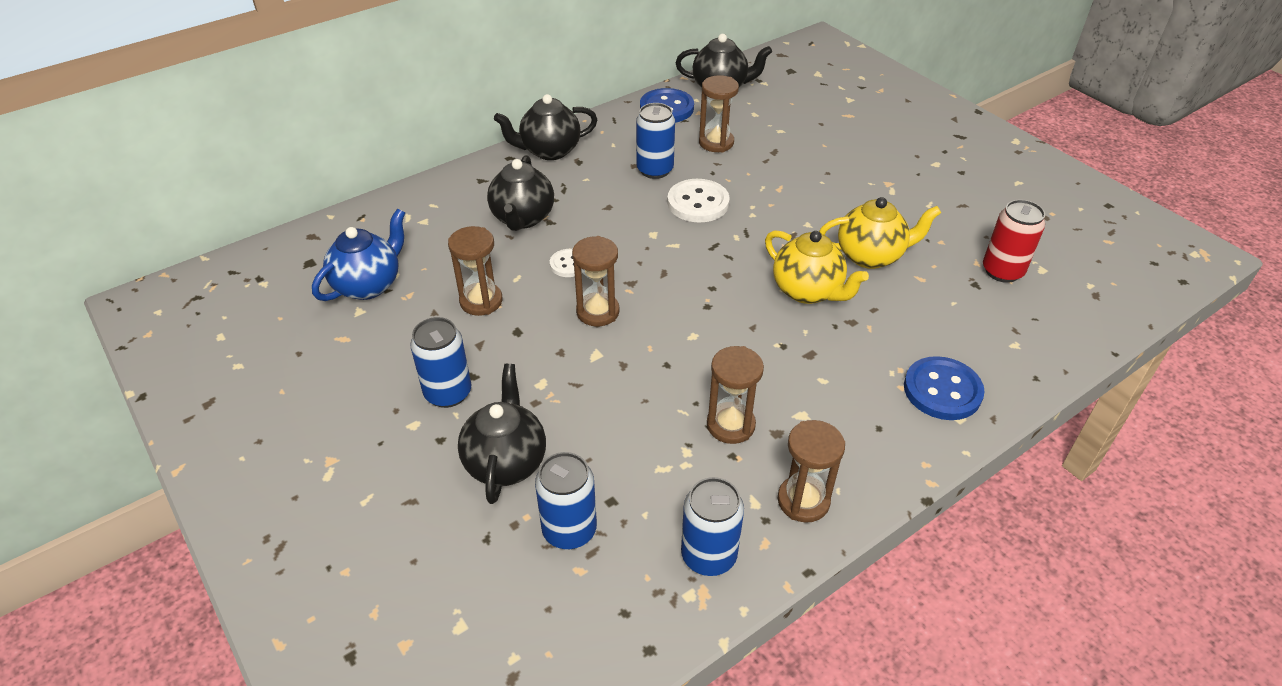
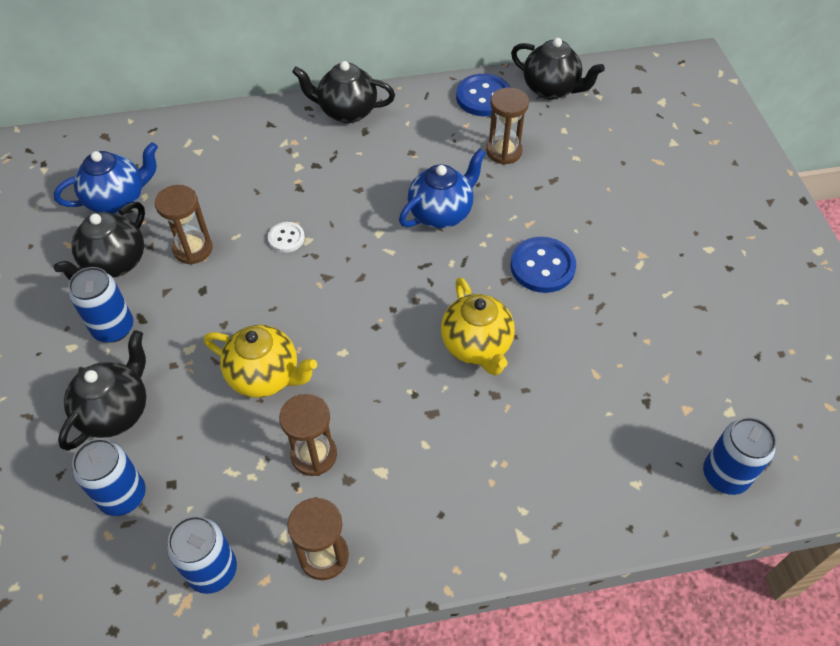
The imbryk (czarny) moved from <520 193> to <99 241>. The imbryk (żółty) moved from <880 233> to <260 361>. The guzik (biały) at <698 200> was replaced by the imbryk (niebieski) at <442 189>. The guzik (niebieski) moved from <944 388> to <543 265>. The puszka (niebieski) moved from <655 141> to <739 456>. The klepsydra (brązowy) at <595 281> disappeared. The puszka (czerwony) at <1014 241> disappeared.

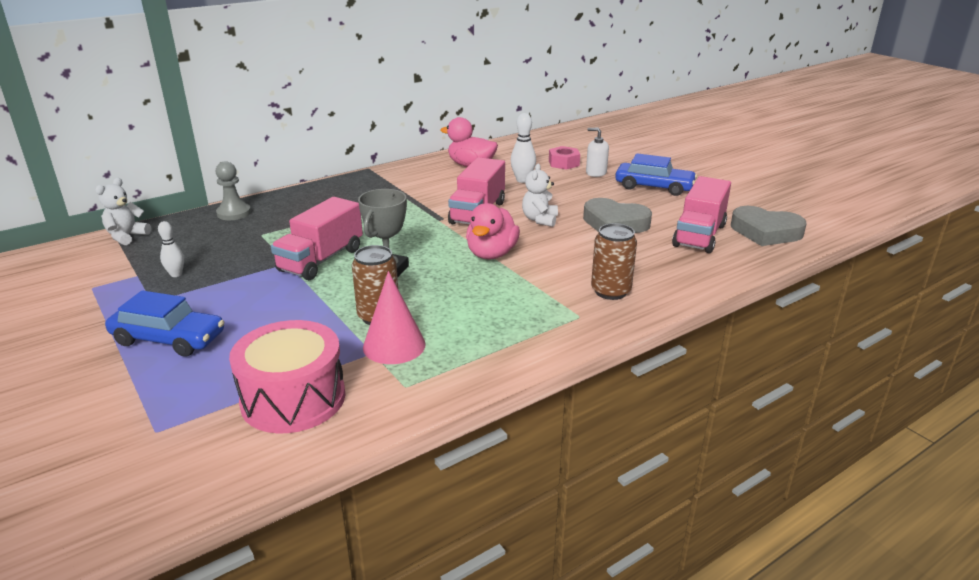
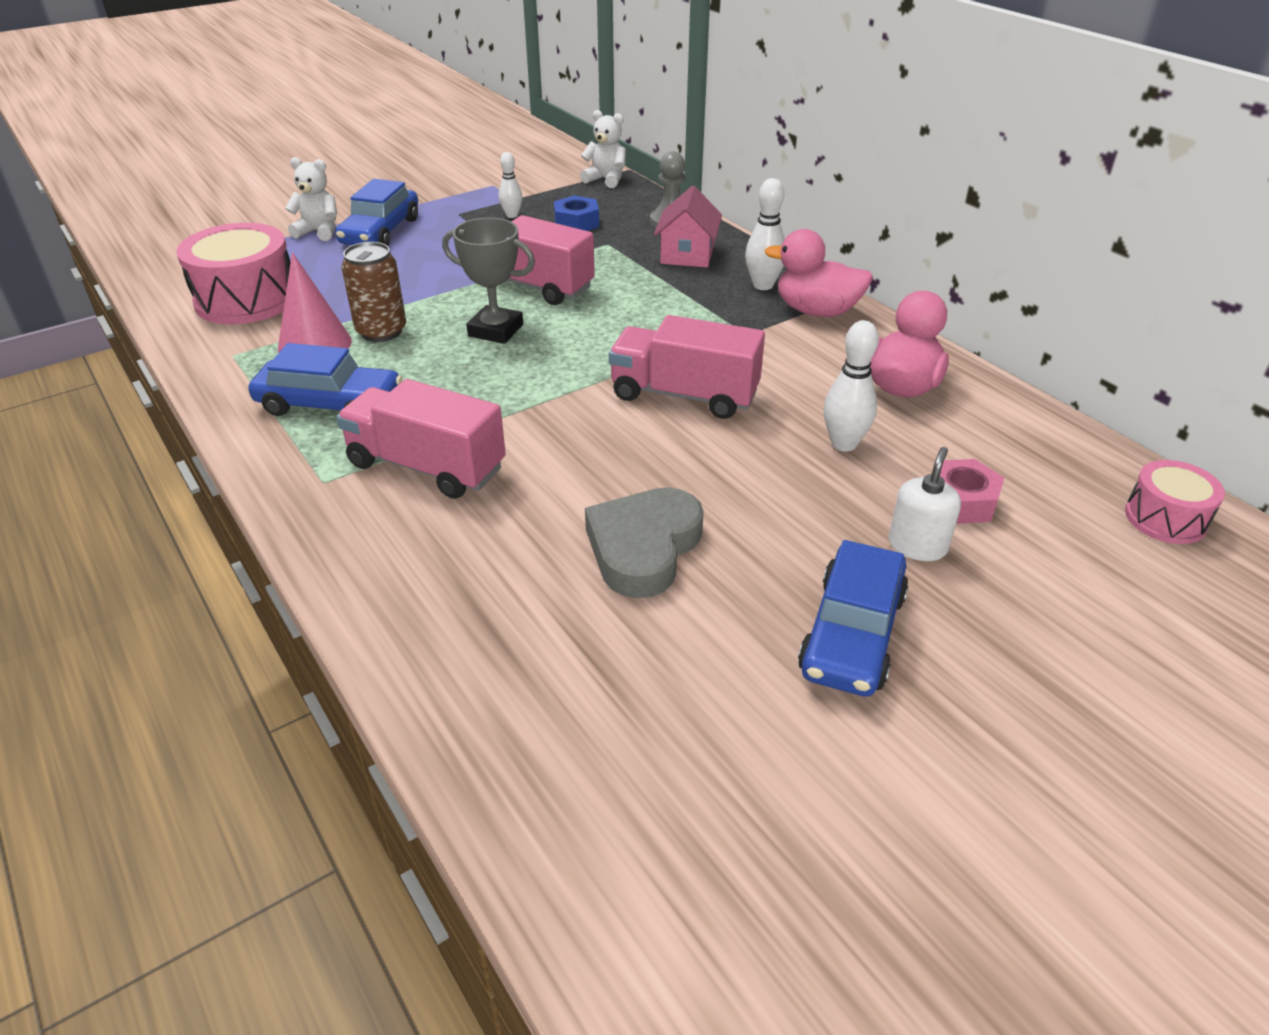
The samochód (niebieski) at <325 379> appeared. The miś (biały) moved from <540 195> to <311 199>. The ciężarówka (różowy) moved from <701 215> to <421 439>. The nakrętka (niebieski) at <576 213> appeared. The domek (różowy) at <688 226> appeared. The kręgiel (biały) at <765 234> appeared. The kaczka (różowy) moved from <493 231> to <818 273>. The bęben (różowy) at <1175 502> appeared. The puszka (brązowy) at <614 261> disappeared. The serce (szary) at <769 226> disappeared.

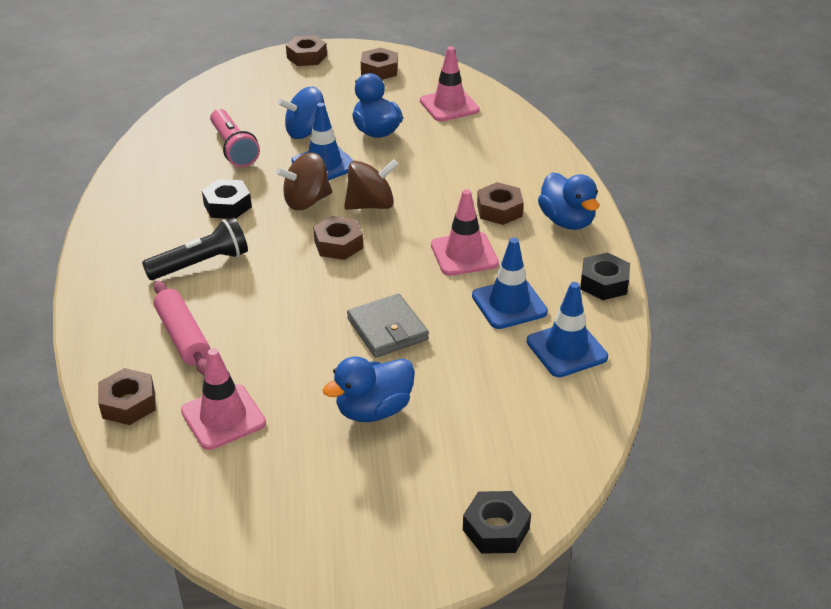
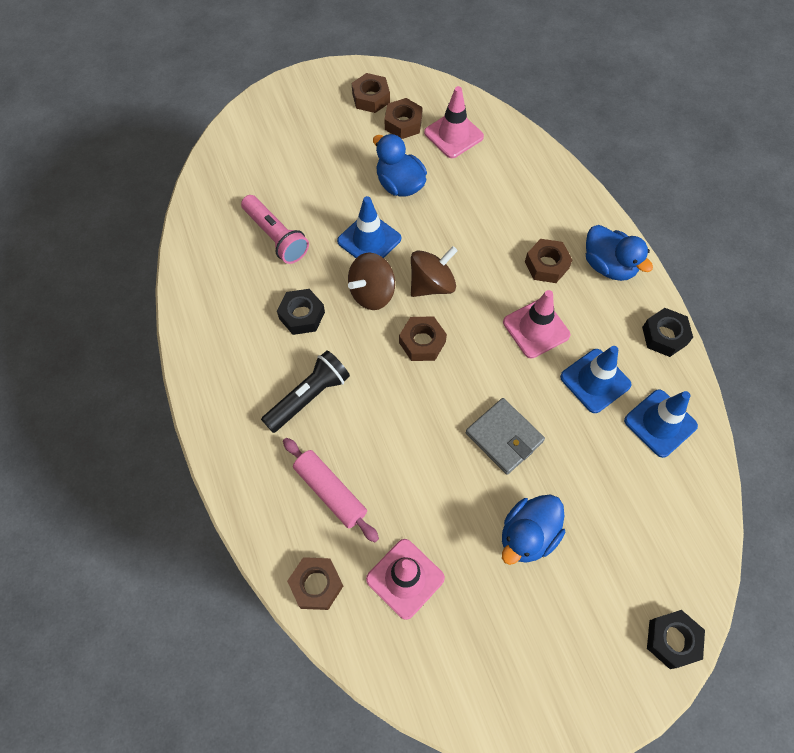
The nakrętka (brązowy) moved from <306 50> to <404 118>. The bączek (niebieski) at <301 113> disappeared.

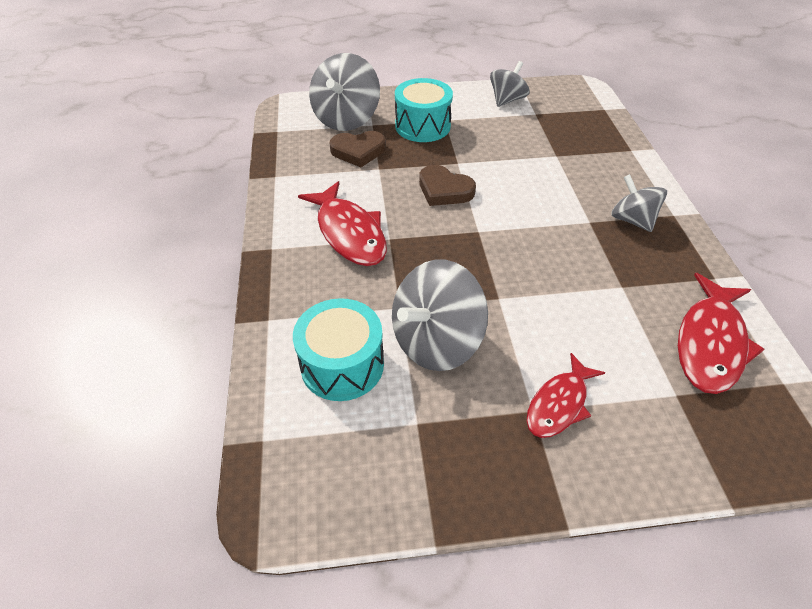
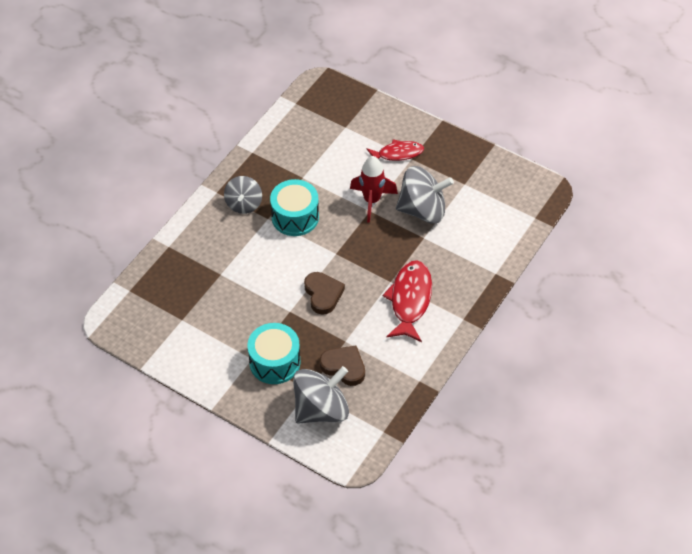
The bęben (turkusowy) moved from <338 349> to <294 207>. The rakieta (czerwony) at <374 189> appeared. The bączek (szary) at <510 84> disappeared. The ryba (czerwony) at <721 333> disappeared.

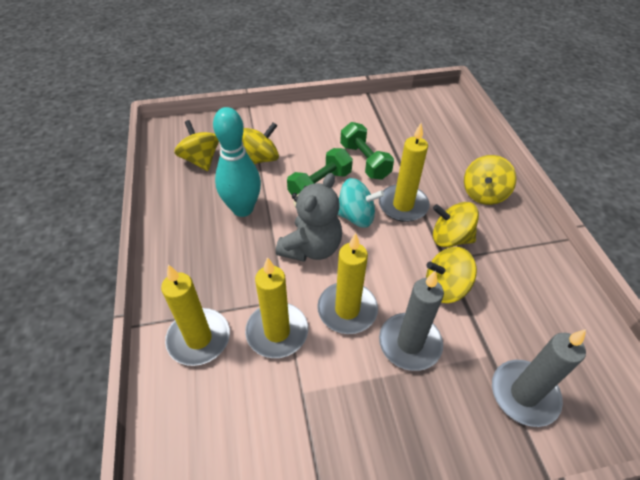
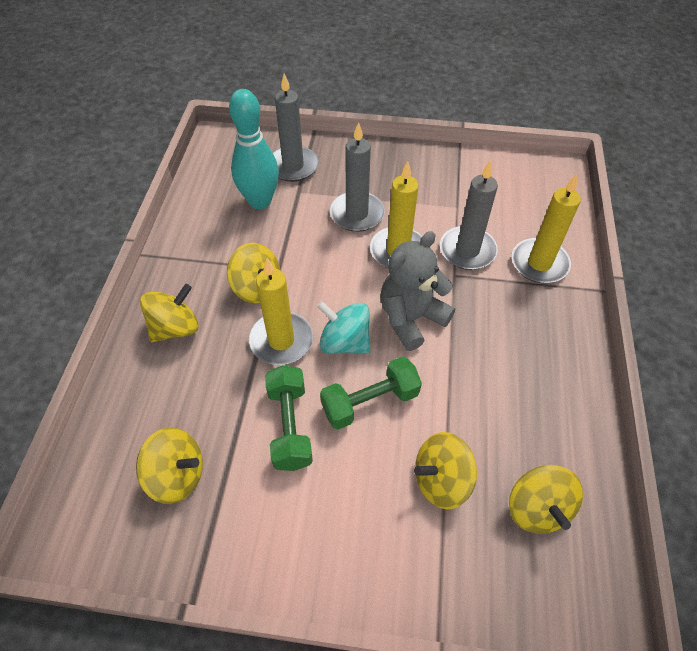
The bączek (żółty) moved from <451 275> to <169 465>. The kręgiel (turkusowy) moved from <237 162> to <254 149>. The świeca (żółty) at <276 307> became the świeca (szary) at <469 215>.

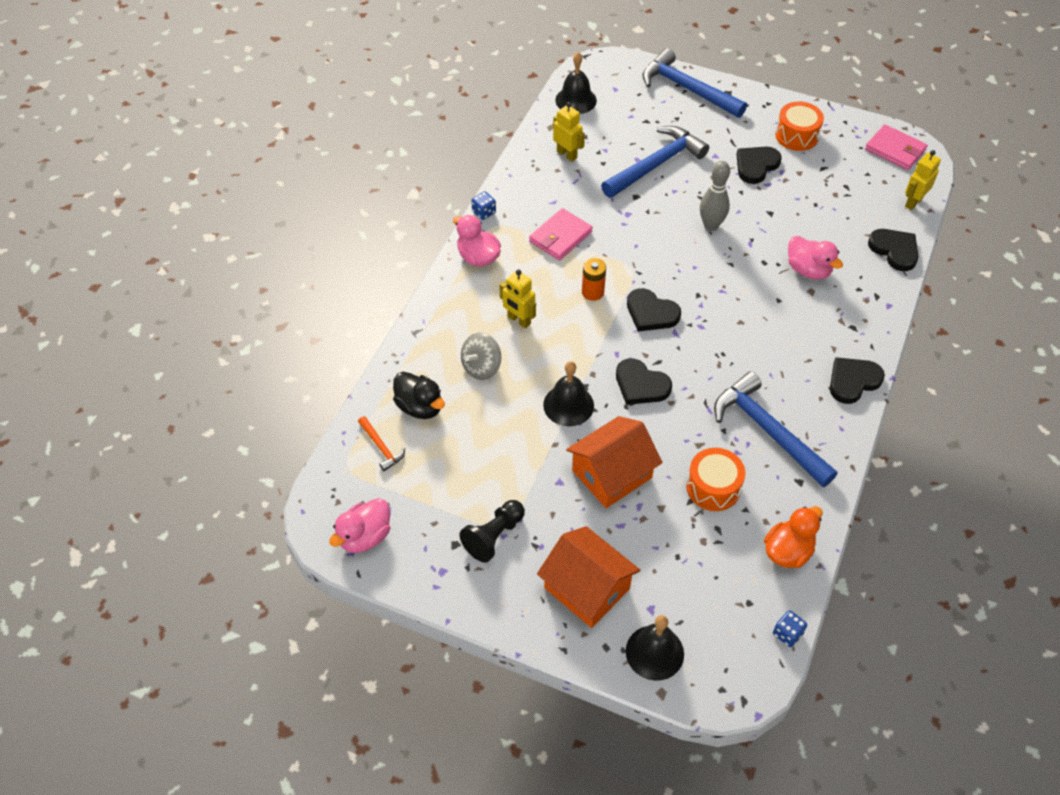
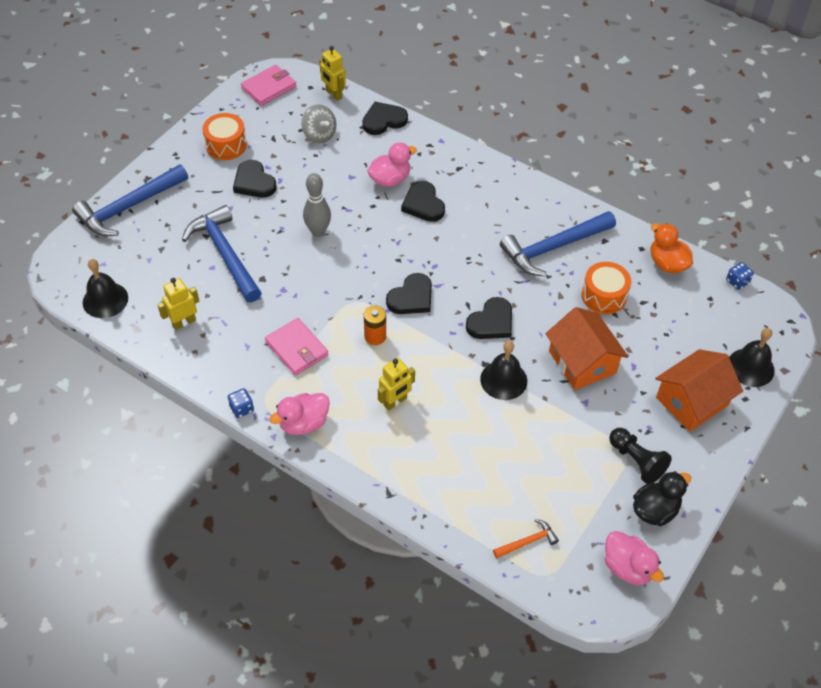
The bączek (szary) moved from <481 356> to <318 123>. The serce (czarny) moved from <857 380> to <423 201>. The kaczka (czarny) moved from <419 395> to <662 498>.

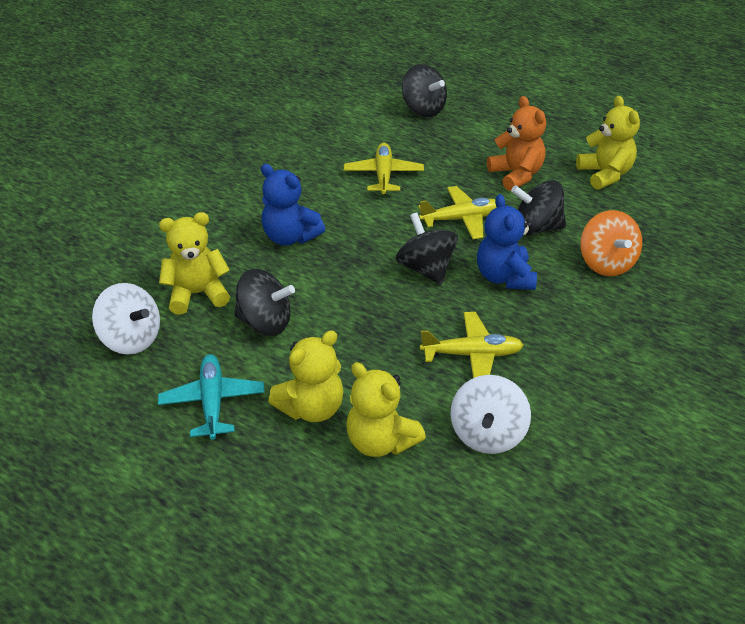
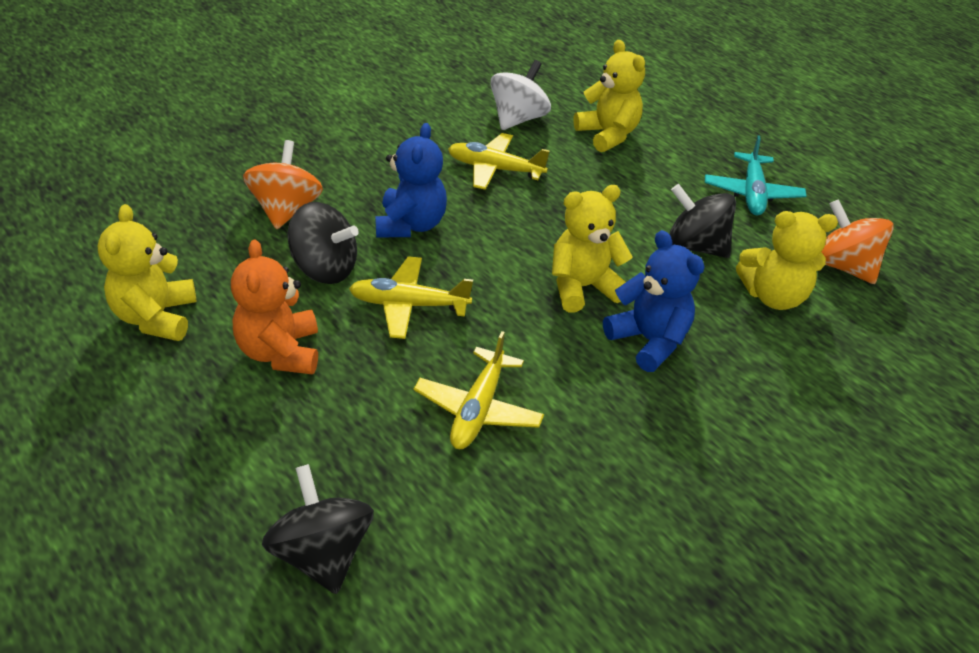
The miś (żółty) moved from <306 376> to <592 248>. The bączek (biały) at <126 319> became the bączek (pomarańczowy) at <857 241>. The bączek (czarny) at <427 248> disappeared.

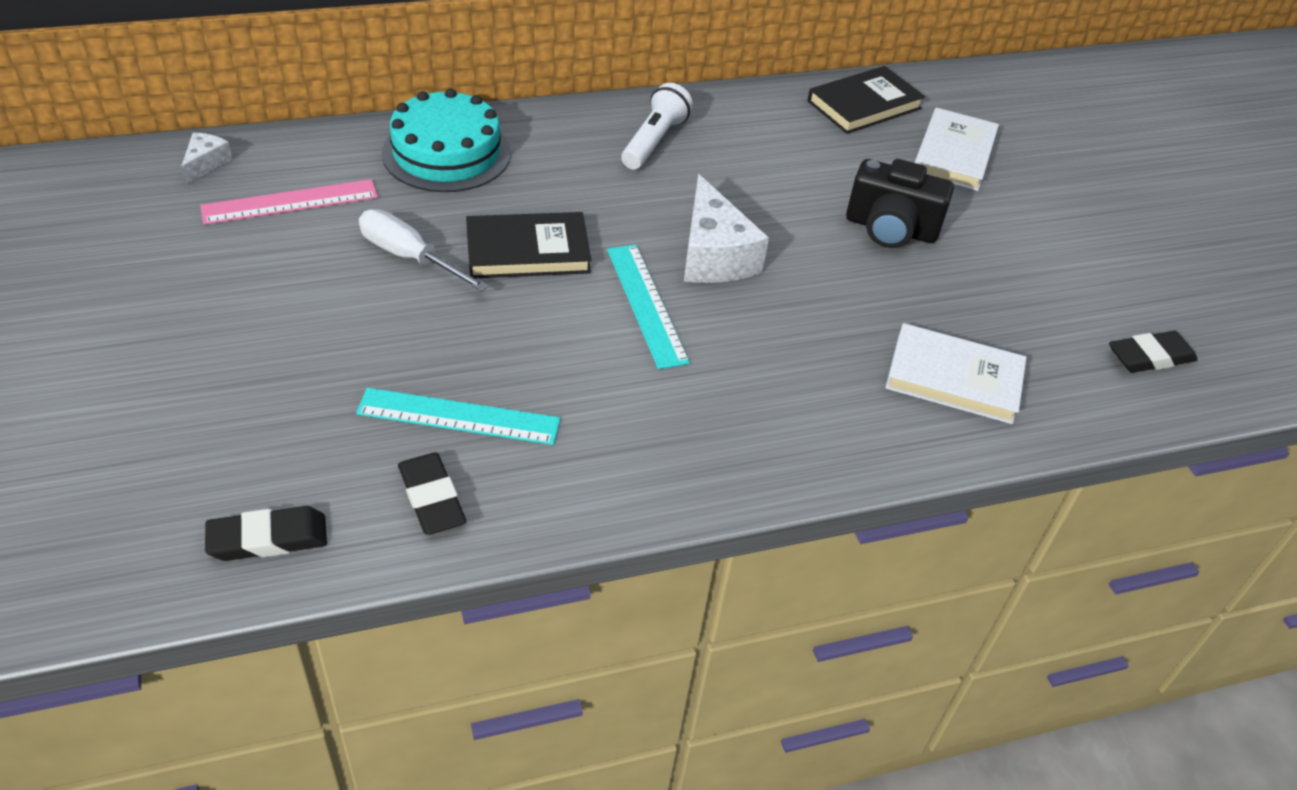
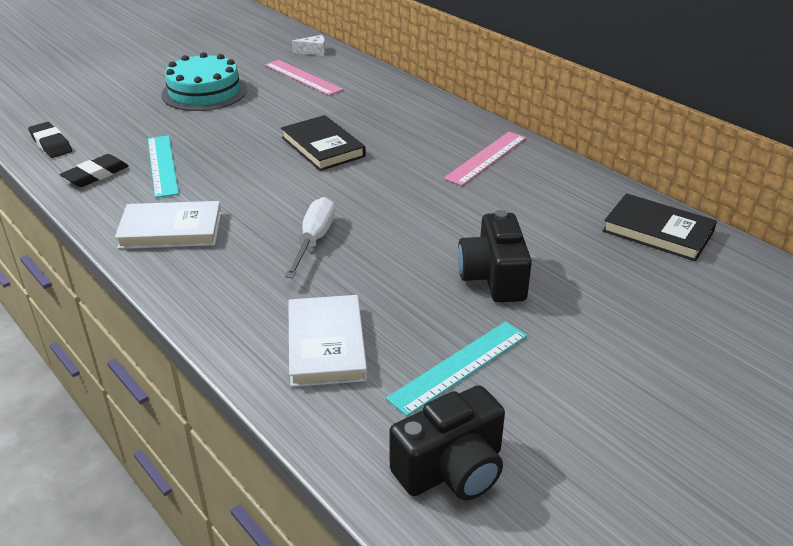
The książka (biały) moved from <957 149> to <168 225>. The tort (turkusowy) moved from <446 140> to <204 81>. The śrubokręt (biały) moved from <424 250> to <310 237>. The linijka (turkusowy) moved from <648 306> to <456 368>. The gumka do mazania (czarny) at <1153 352> was replaced by the aparat fotograficzny (czarny) at <447 443>. The latarka (biały) at <657 126> was replaced by the linijka (różowy) at <484 159>. The ser (biały) at <726 228> disappeared.

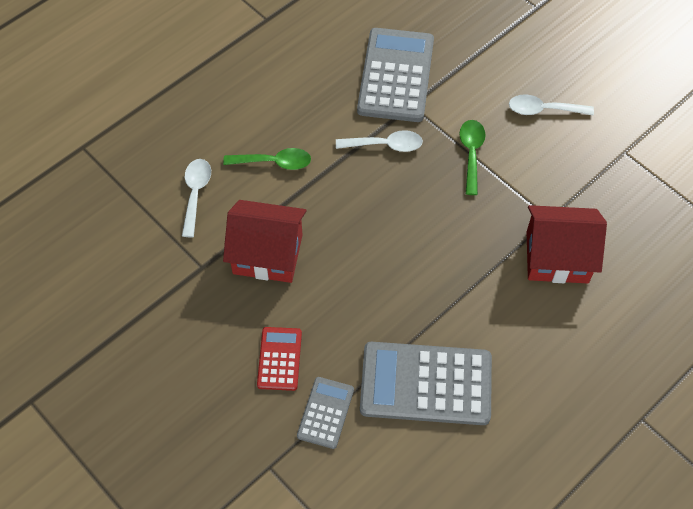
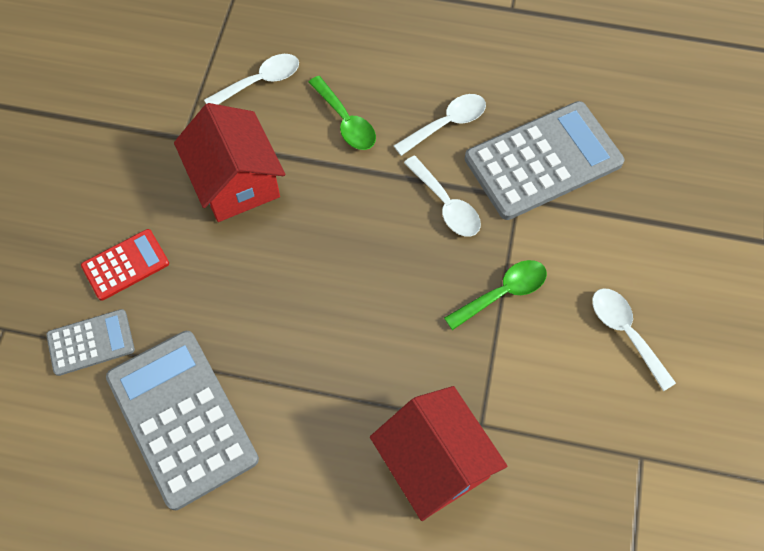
The łyżka (biały) at <440 125> appeared.

